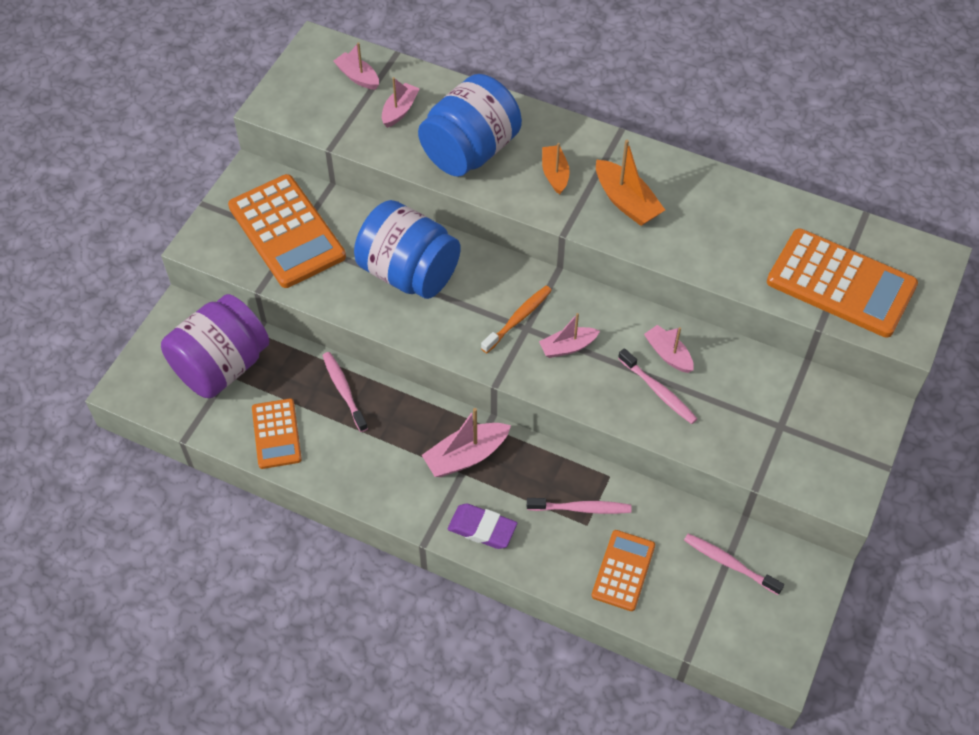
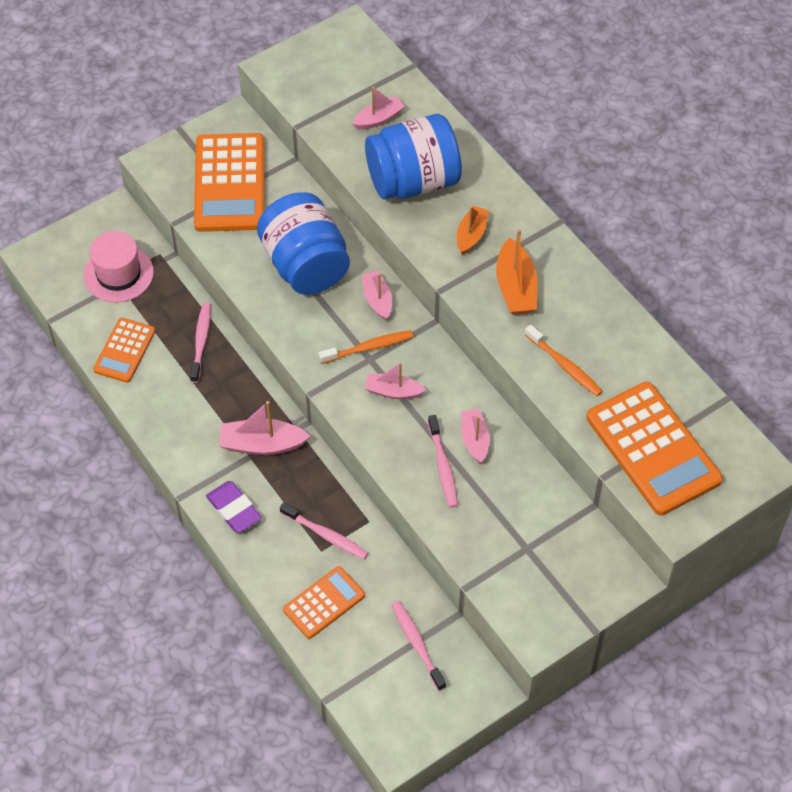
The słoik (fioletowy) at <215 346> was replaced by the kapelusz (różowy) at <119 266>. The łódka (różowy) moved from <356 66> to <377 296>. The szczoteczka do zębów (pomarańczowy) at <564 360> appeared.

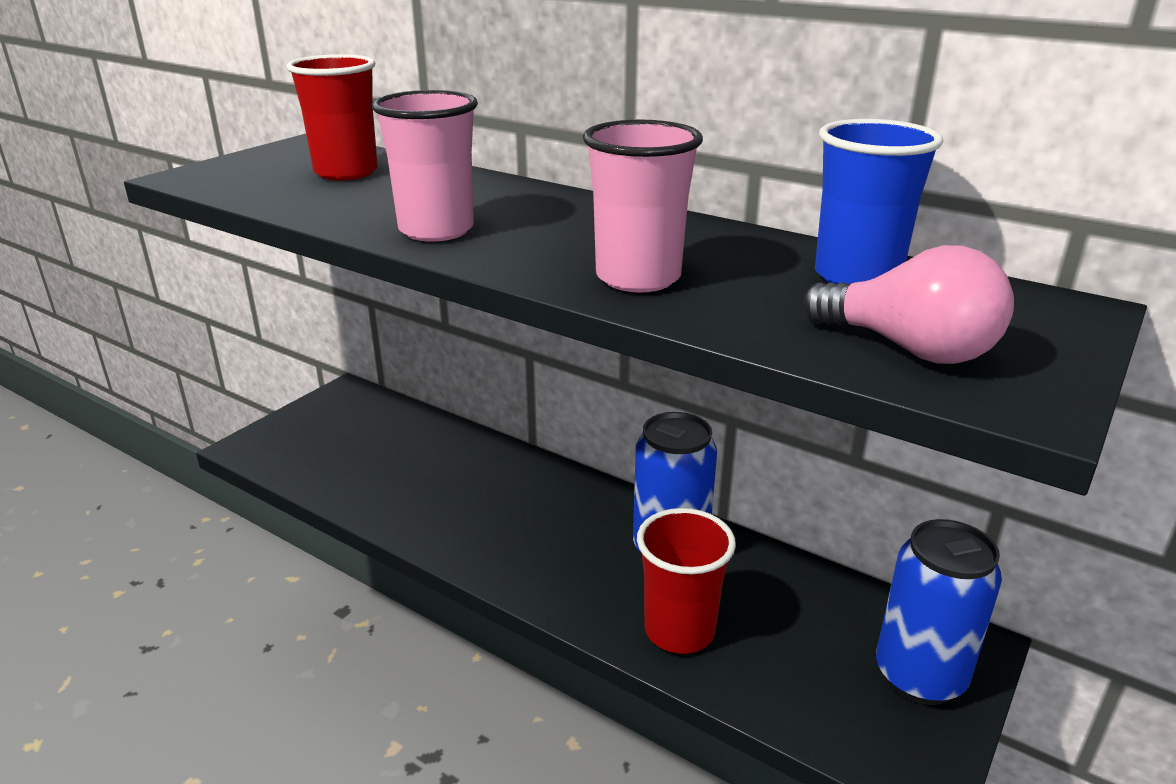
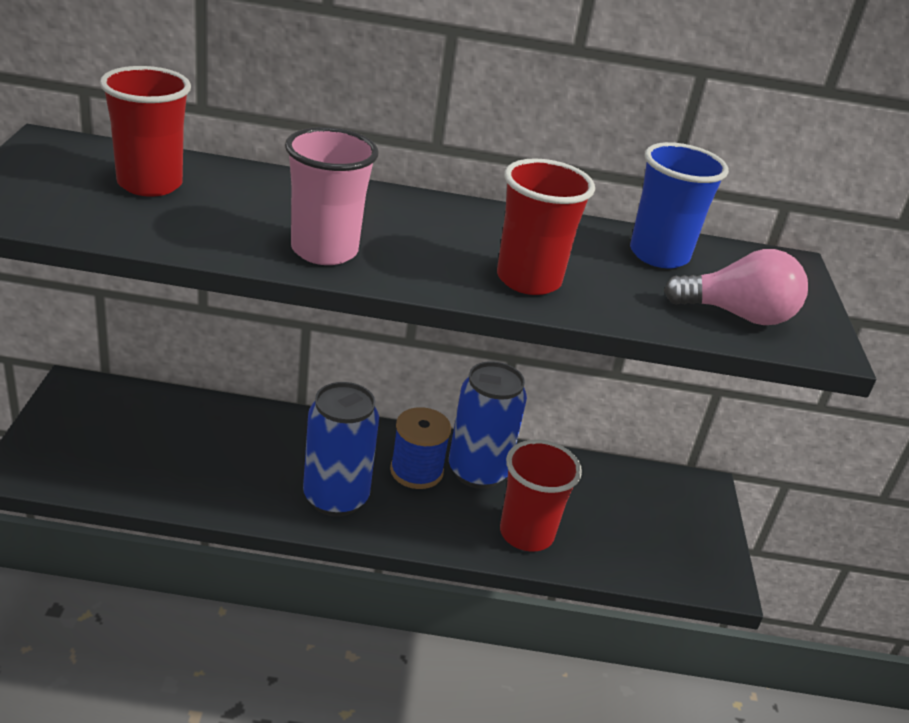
The puszka (niebieski) moved from <939 612> to <341 449>. The szpulka (niebieski) at <420 448> appeared. The szklanka (różowy) at <643 206> became the szklanka (czerwony) at <546 226>.

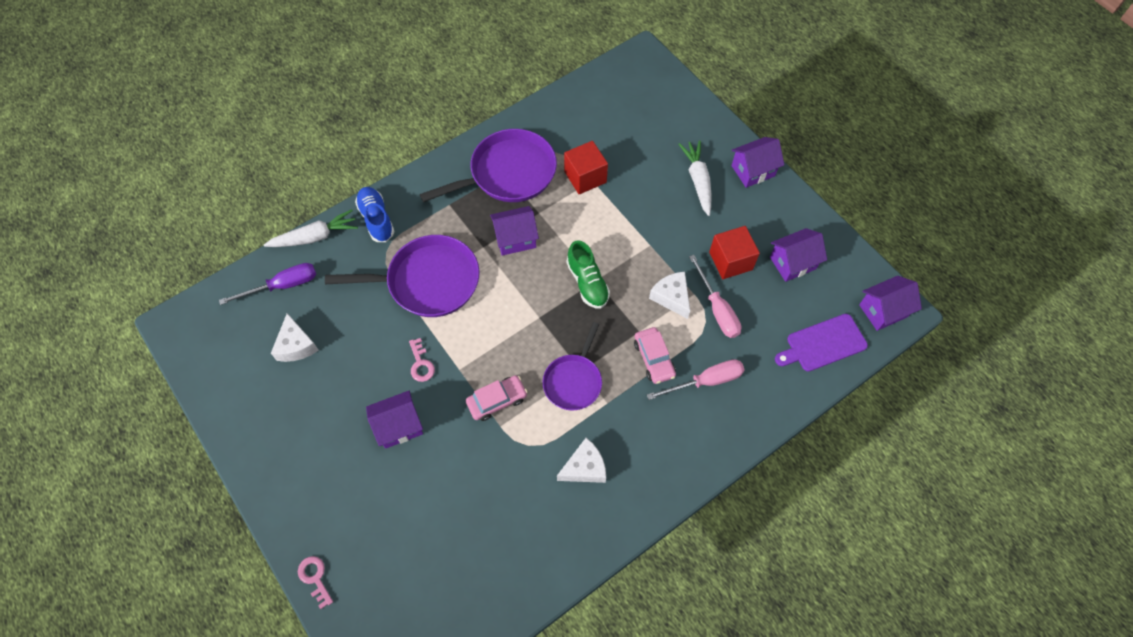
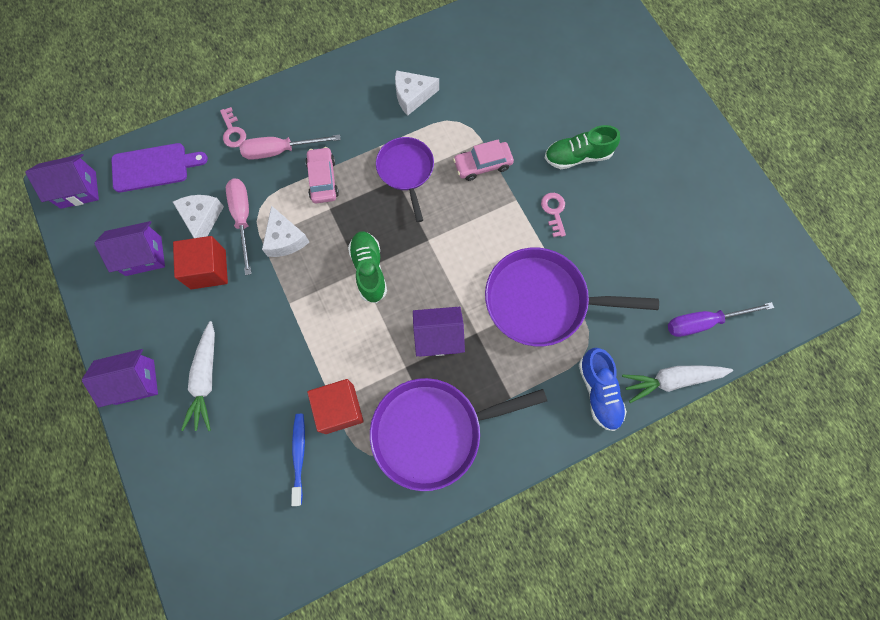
The ser (biały) moved from <295 337> to <198 216>. The klucz (różowy) moved from <315 582> to <233 127>. The szczoteczka do zębów (niebieski) at <298 460> appeared. The patelnia (fioletowy) at <572 366> turned 45 degrees counterclockwise. The domek (fioletowy) at <394 420> was replaced by the but (zielony) at <582 147>.

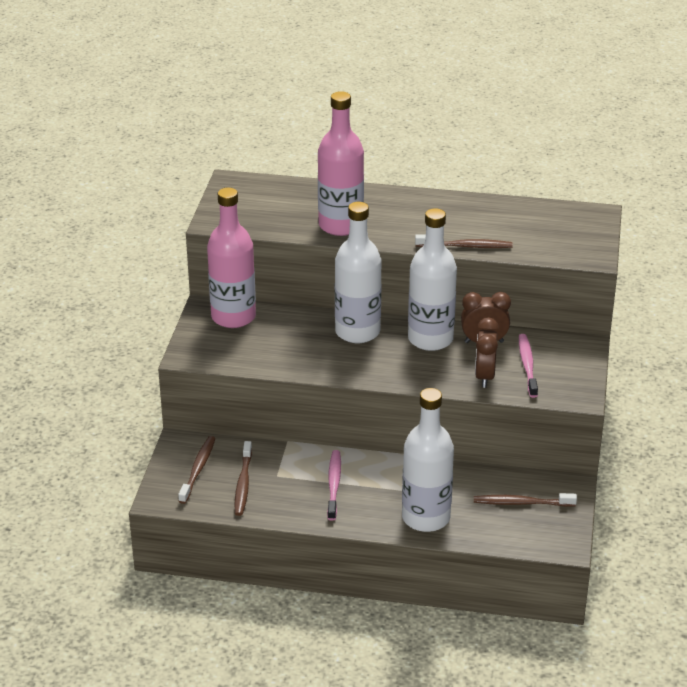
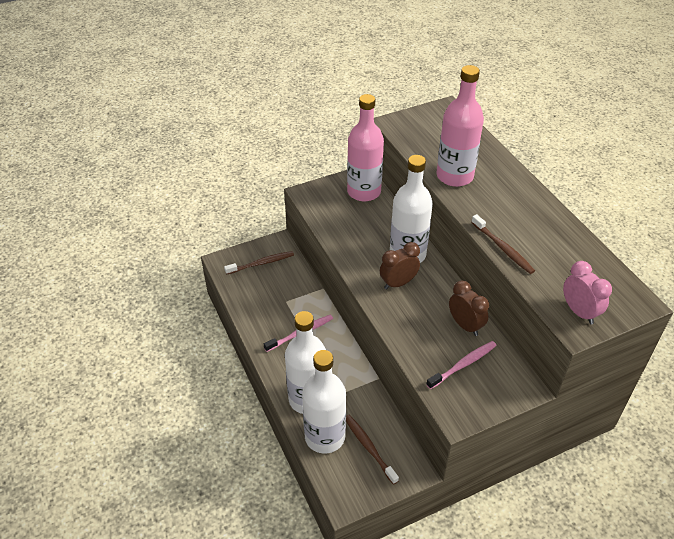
The butelka (biały) moved from <432 279> to <324 402>. The budzik (brązowy) moved from <487 352> to <400 265>. The budzik (różowy) at <587 292> appeared. The szczoteczka do zębów (brązowy) at <243 478> disappeared.

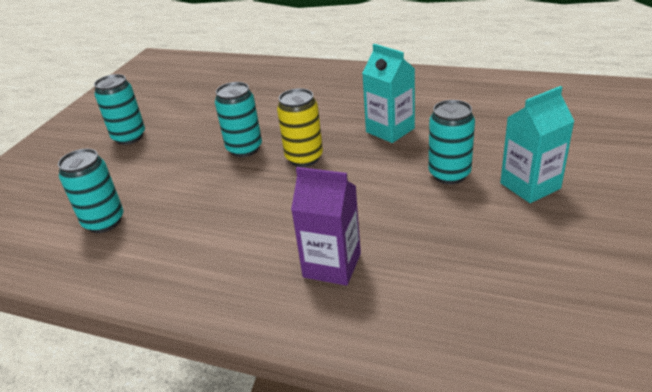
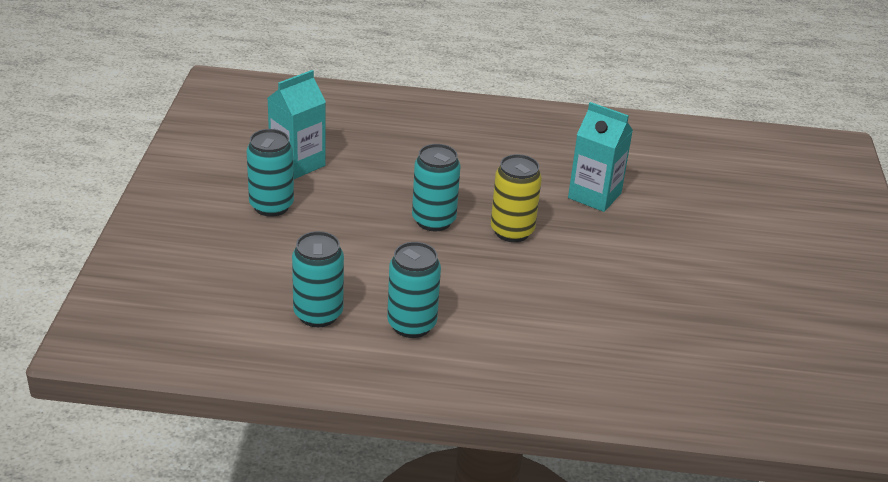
The karton mleka (turkusowy) moved from <537 144> to <297 124>. The puszka (turkusowy) moved from <452 142> to <414 290>. The karton mleka (fioletowy) at <326 226> disappeared.

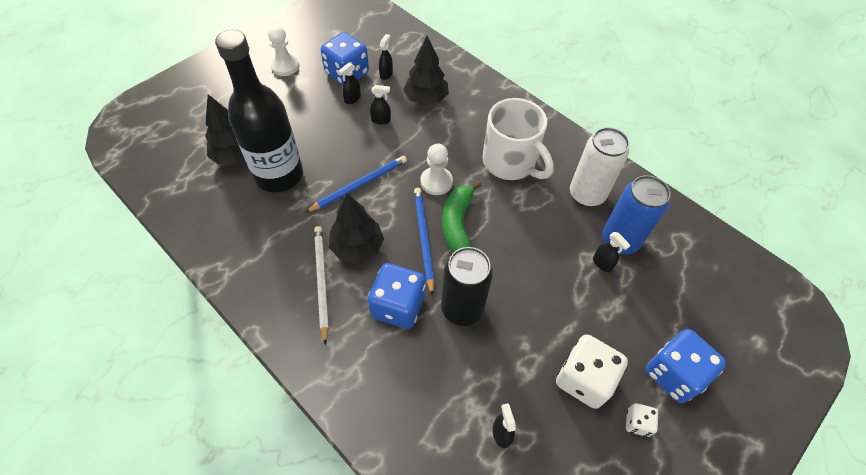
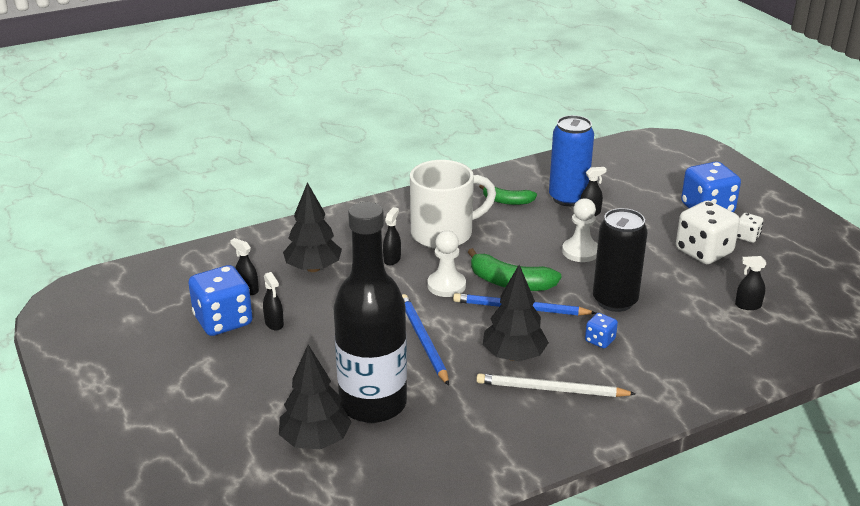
The spryskiwacz (czarny) moved from <380 105> to <392 236>. The puszka (biały) at <599 167> was replaced by the banan (zielony) at <508 195>. The pionek (biały) moved from <283 50> to <580 230>. The kostka do gry (niebieski) at <397 296> changed to 0.49 times the size.

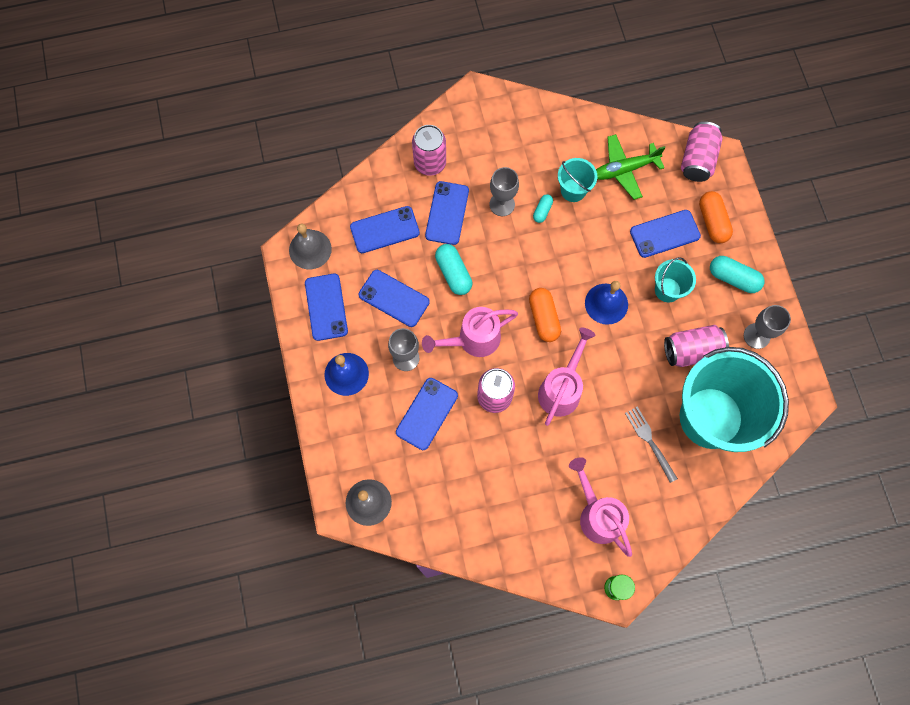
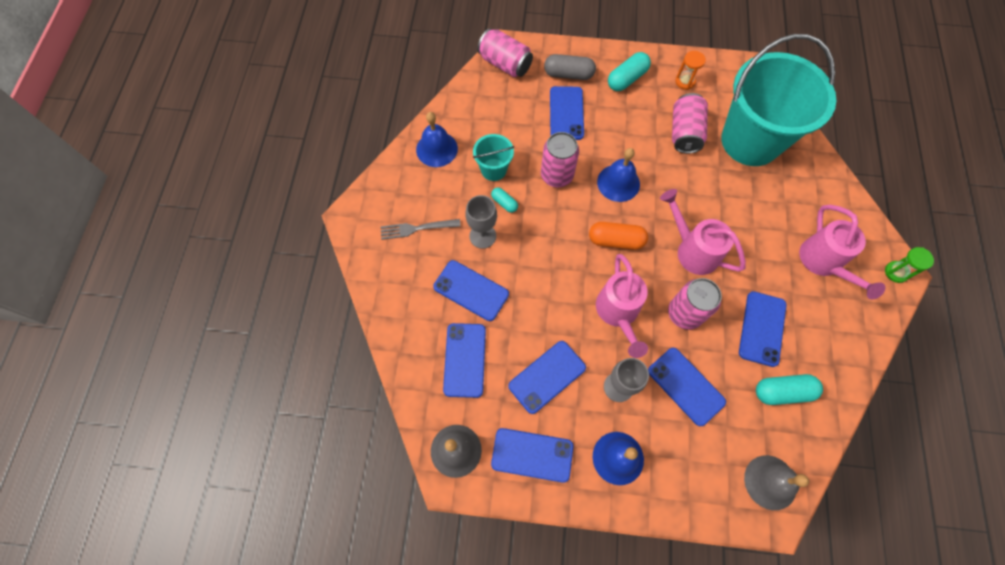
The widelec (szary) moved from <651 444> to <420 229>. The dzwonek (niebieski) at <437 139> appeared. The puszka (różowy) moved from <429 150> to <560 159>. The kapsułka (pomarańczowy) at <716 217> became the kapsułka (szary) at <570 67>. The kielich (szary) at <767 327> was replaced by the klepsydra (pomarańczowy) at <690 70>. The telefon (niebieski) at <763 329> appeared. The kapsułka (turkusowy) moved from <453 269> to <789 389>. The konewka (różowy) at <600 507> turned 90 degrees counterclockwise. The samolot (zielony) at <631 167> disappeared. The wiadro (turkusowy) at <675 279> disappeared.

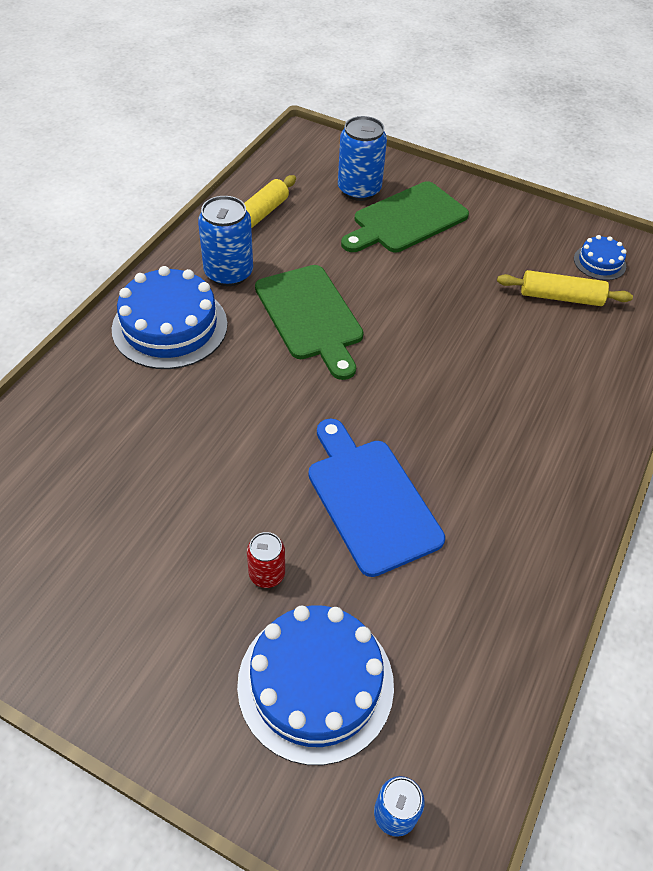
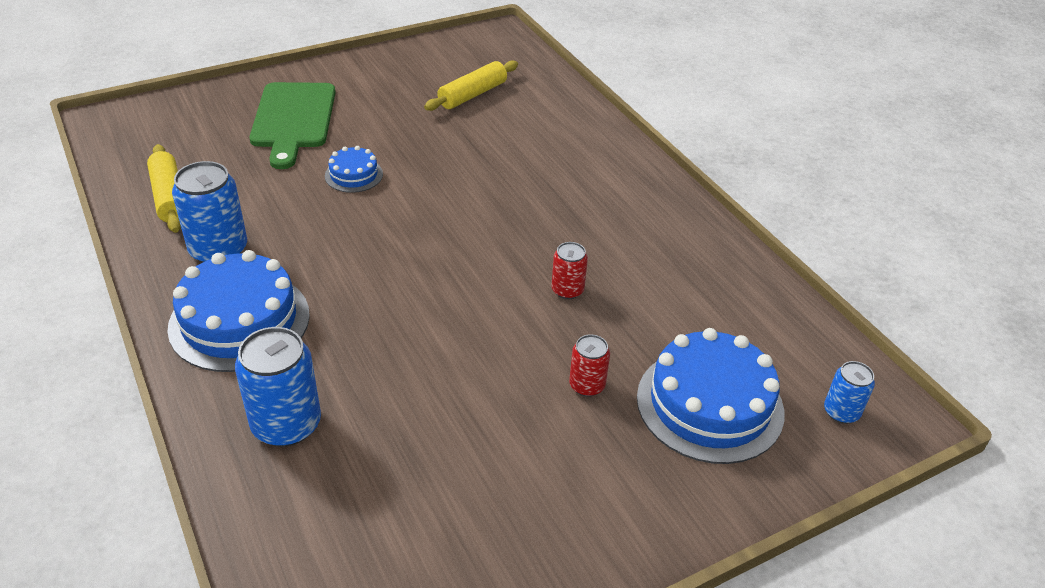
The puszka (niebieski) moved from <362 158> to <278 387>. The tort (niebieski) moved from <600 257> to <354 169>. The deska do krojenia (niebieski) at <376 498> was replaced by the puszka (czerwony) at <569 270>. The deska do krojenia (zielony) at <309 322> disappeared.

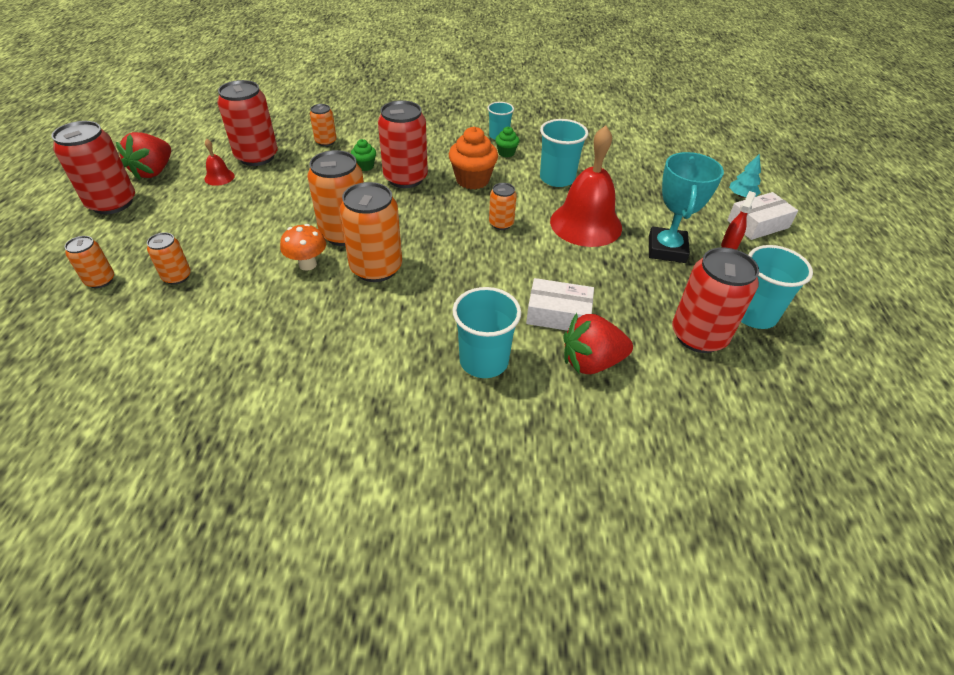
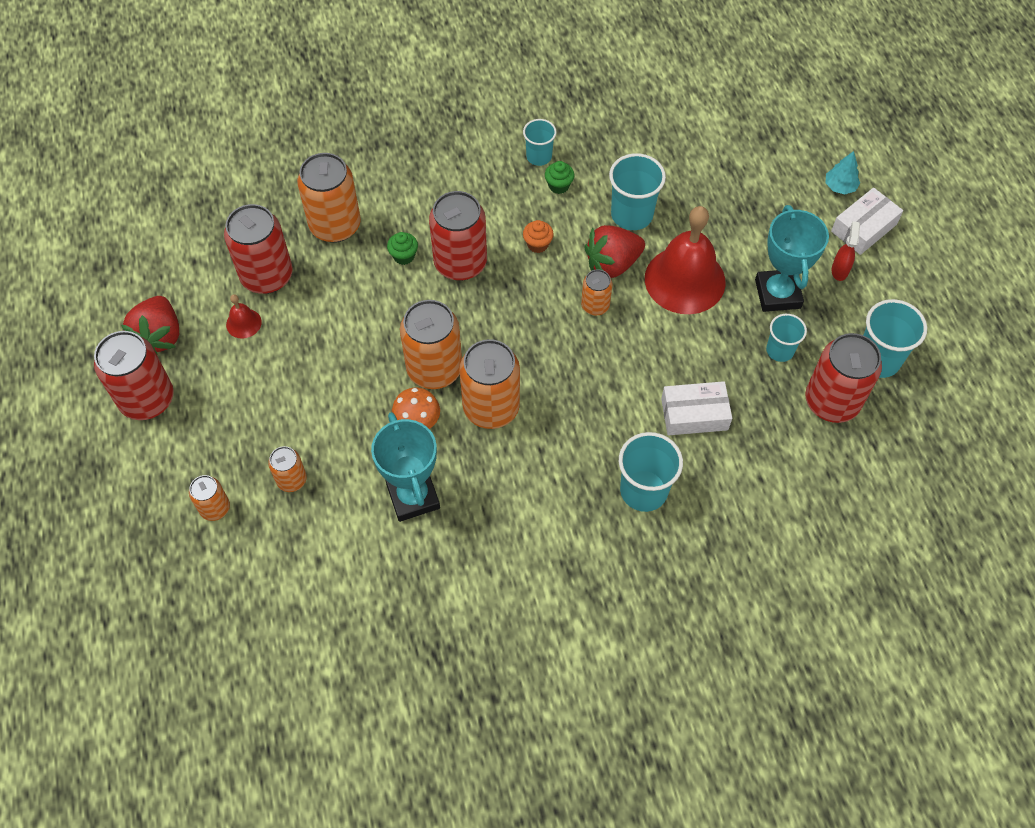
The puszka (pomarańczowy) at <323 125> changed to 1.90 times the size. The puchar (turkusowy) at <405 467> appeared. The muffinka (pomarańczowy) at <473 157> changed to 0.53 times the size. The truskawka (czerwony) moved from <598 343> to <614 251>. The szklanka (turkusowy) at <786 338> appeared.

